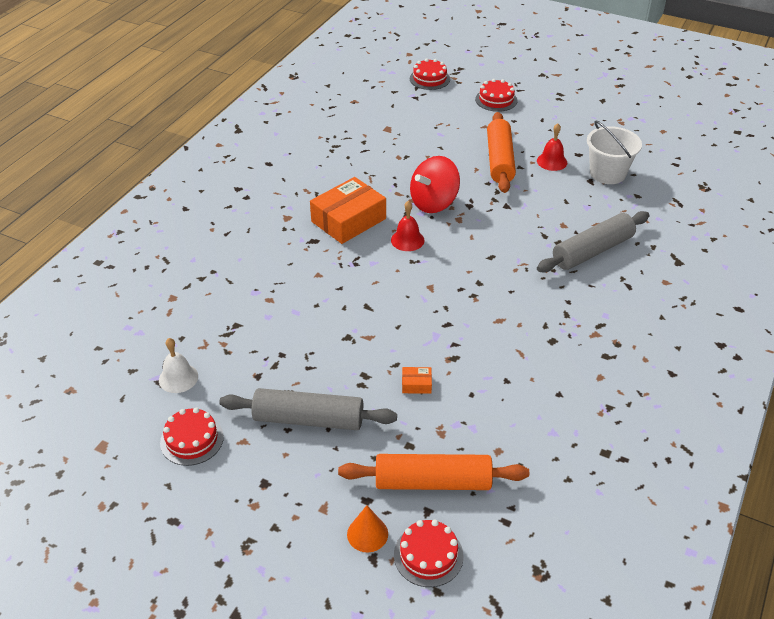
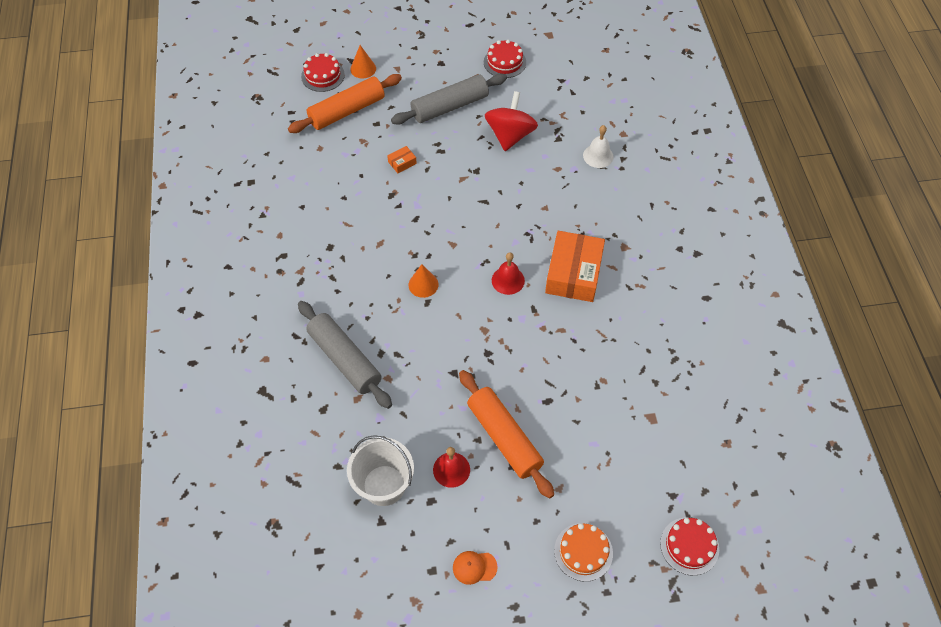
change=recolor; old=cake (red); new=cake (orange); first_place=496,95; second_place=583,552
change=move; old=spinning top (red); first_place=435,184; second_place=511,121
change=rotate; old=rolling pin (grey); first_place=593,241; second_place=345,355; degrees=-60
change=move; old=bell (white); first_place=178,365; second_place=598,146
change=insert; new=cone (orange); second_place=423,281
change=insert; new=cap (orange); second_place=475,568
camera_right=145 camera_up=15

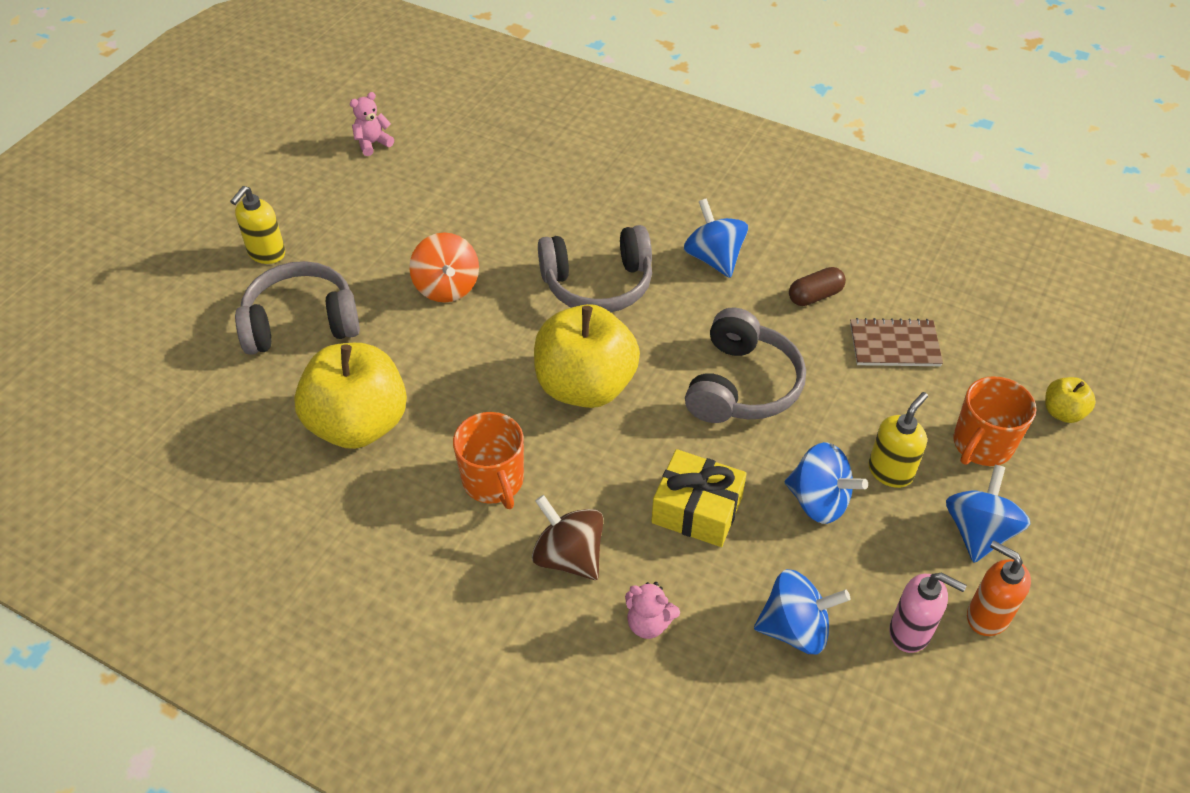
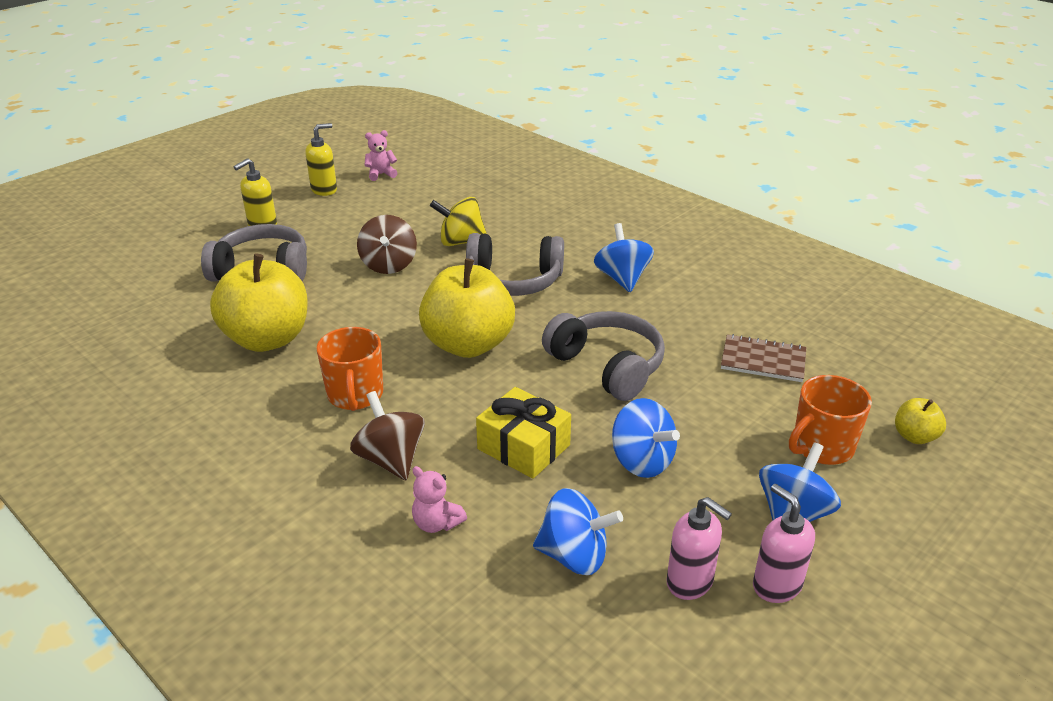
change=recolor; old=spinning top (orange); new=spinning top (brown); first_place=444,267; second_place=387,244
change=delete; old=capsule (brown); first_place=817,286
change=rotate; old=headphones (grey); first_place=745,365; second_place=603,356; degrees=-75
change=move; old=soap dispenser (yellow); first_place=898,440; second_place=321,159
change=recolor; old=soap dispenser (orange); new=soap dispenser (pink); first_place=999,588; second_place=784,543
change=insert; new=spinning top (yellow); second_place=458,221
camera_right=15 camera_up=-15

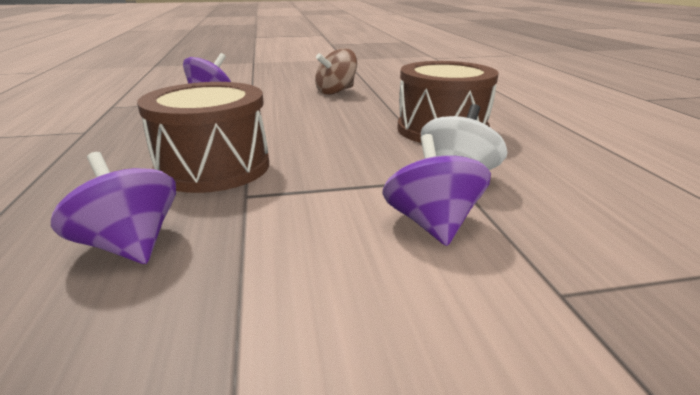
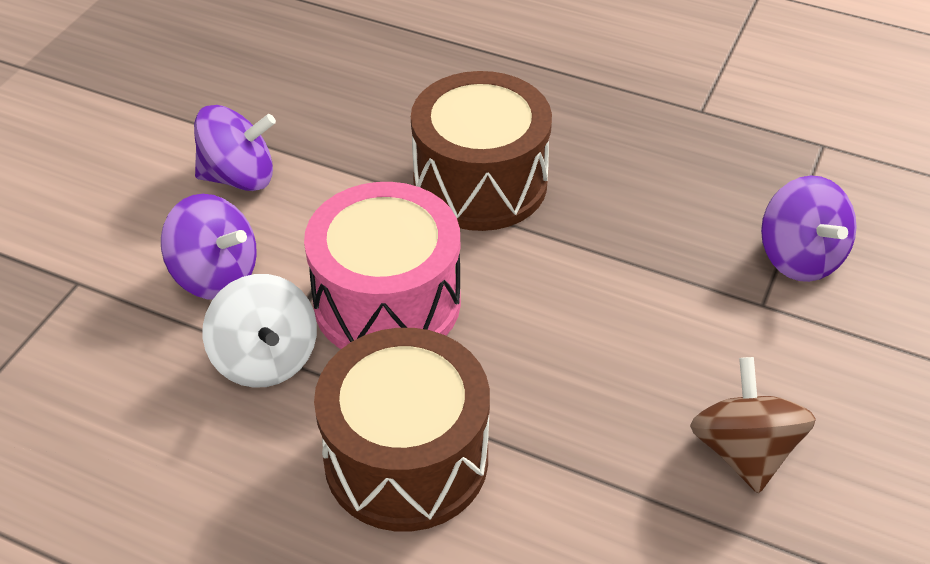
change=move; old=spinning top (purple); first_place=113,208; second_place=235,148
change=insert; new=drum (pink); second_place=382,265
camera_right=125 camera_up=20

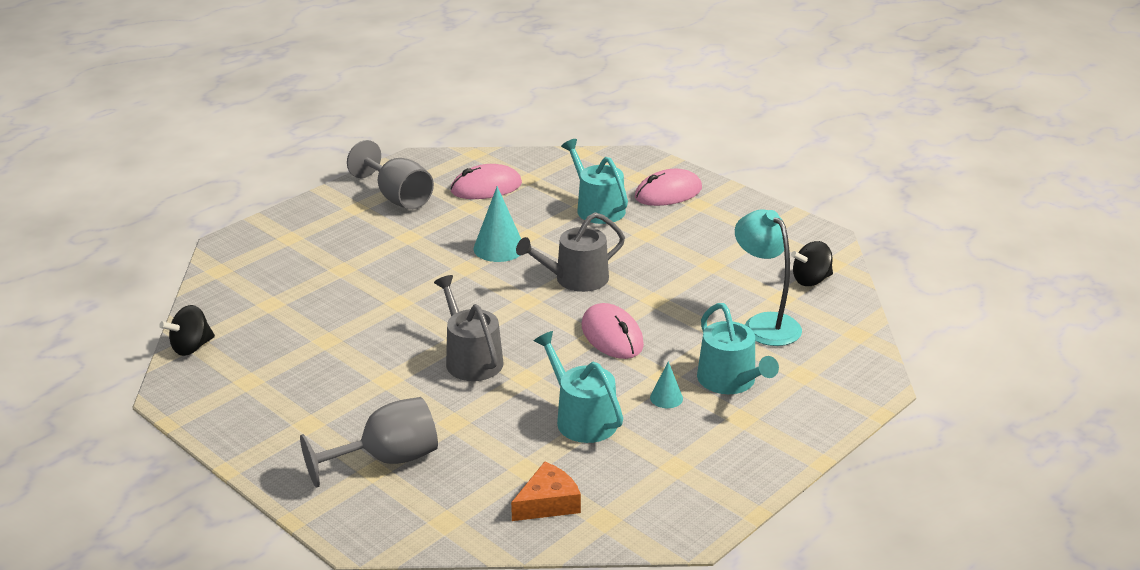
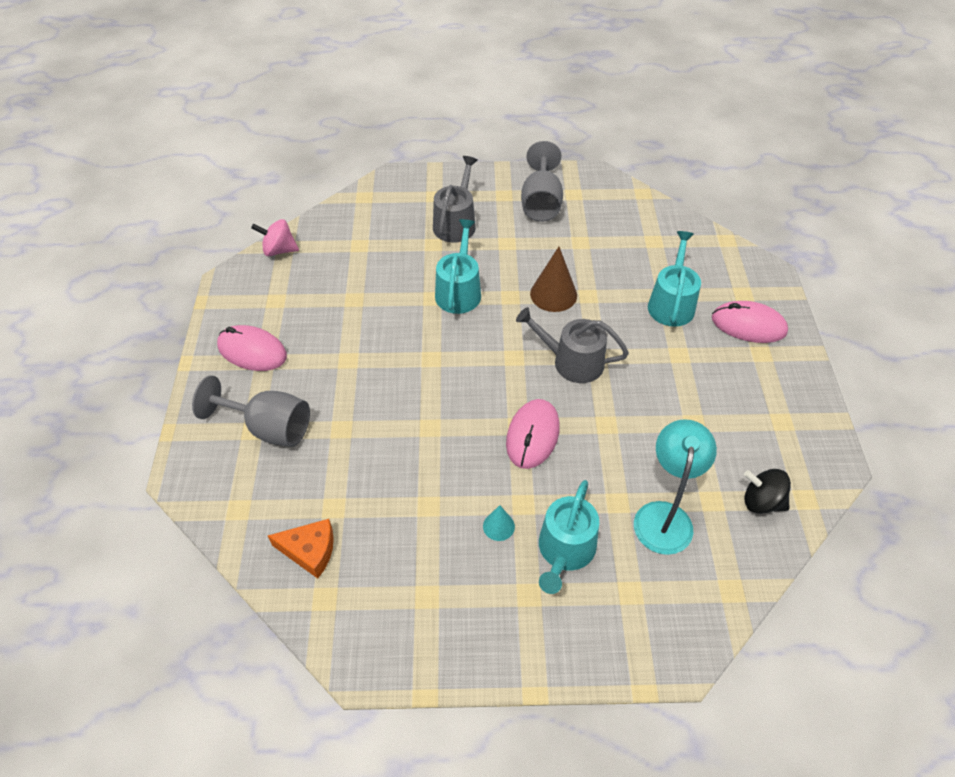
change=move; old=mouse (pink); first_place=486,181; second_place=252,348
change=recolor; old=cone (turquoise); new=cone (brown); first_place=497,224; second_place=553,279
change=move; old=watering can (grey); first_place=469,328; second_place=455,199
change=recolor; old=spinning top (black); new=spinning top (pink); first_place=187,330; second_place=275,237
change=move; old=watering can (turquoise); first_place=578,387; second_place=458,266
camera_right=45 camera_up=20

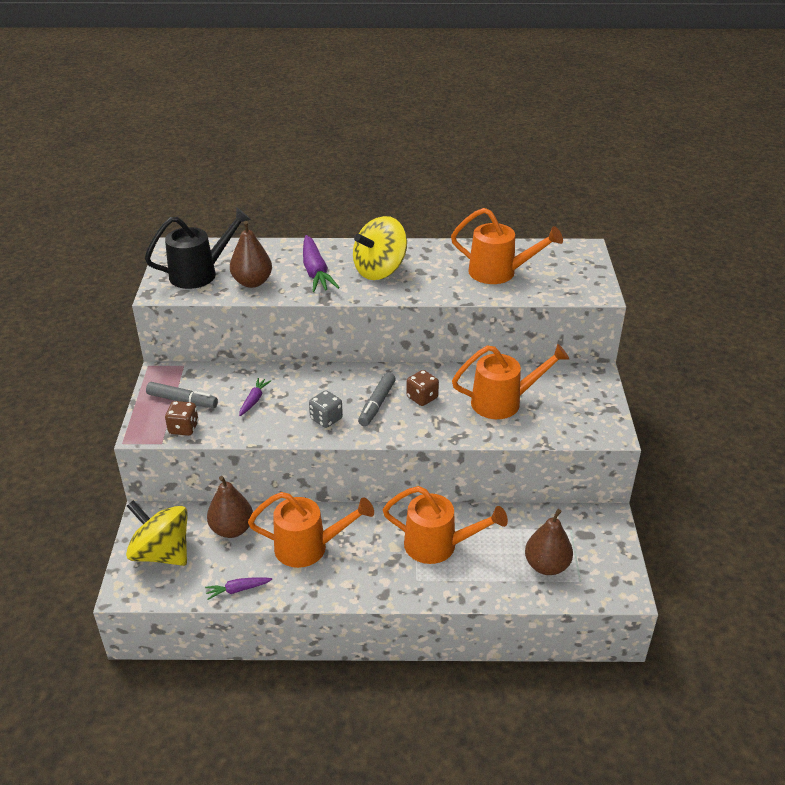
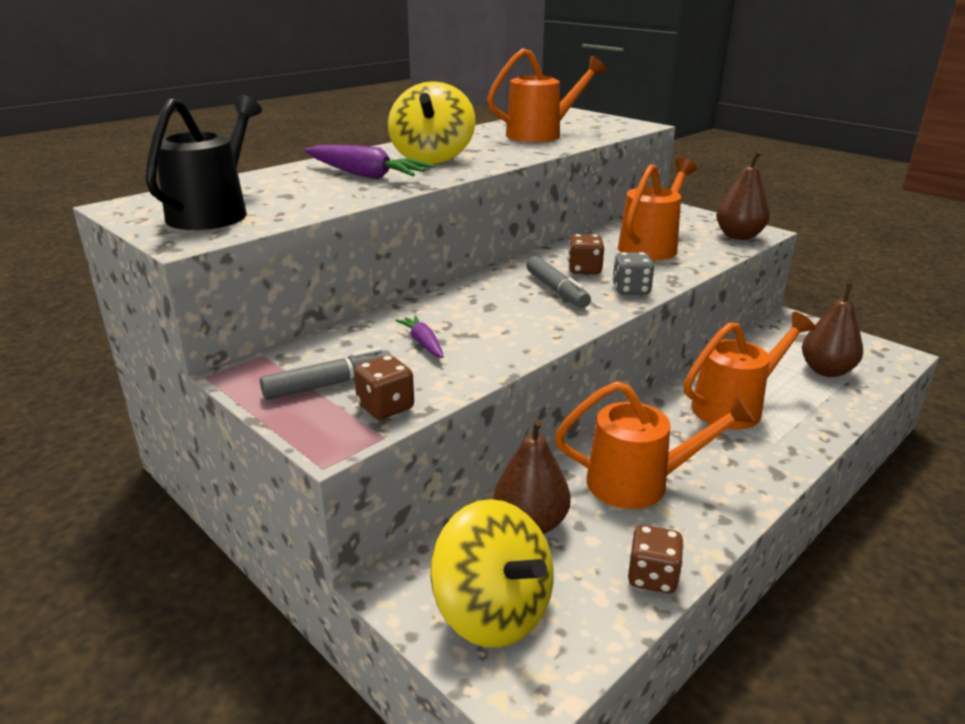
change=move; old=pear (brown); first_place=251,254; second_place=743,195
change=move; old=dice (grey); first_place=326,409; second_place=633,273
change=rotate; old=watering can (orange); first_place=311,530; second_place=655,445; degrees=45
change=rotate; old=spinning top (yellow); first_place=157,533; second_place=492,573; degrees=-120
change=replace; old=carrot (purple); new=dice (brown); first_place=238,588; second_place=656,559
camera_right=-45 camera_up=-10

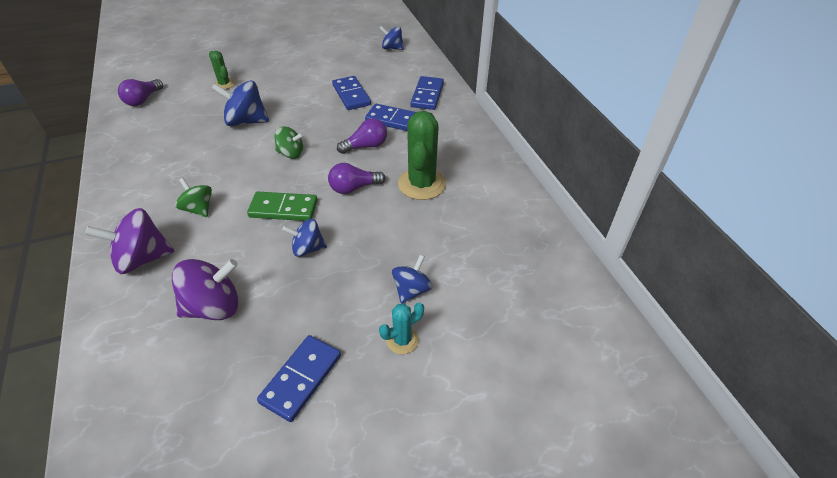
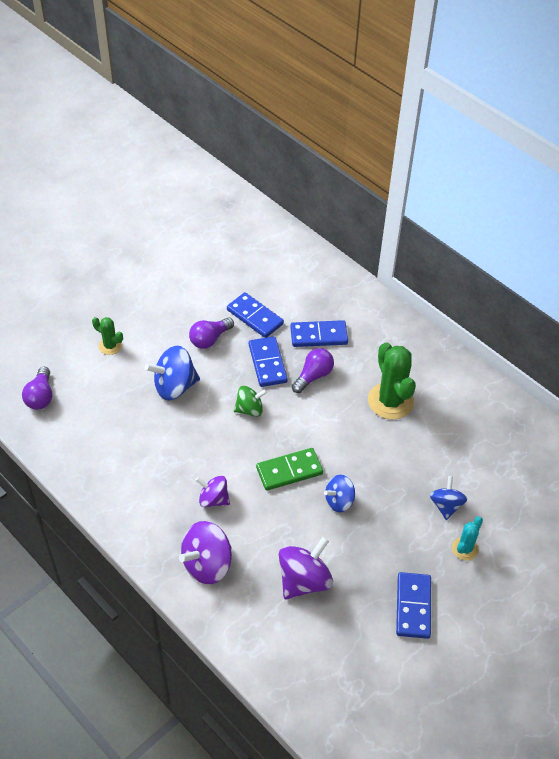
change=delete; old=spinning top (blue); first_place=391,38
change=move; old=domino (blue); first_place=427,93; second_place=268,361
change=move; old=light bulb (purple); first_place=356,178; second_place=211,333
change=recolor; old=spinning top (green); new=spinning top (purple); first_place=193,197; second_place=212,491
camera_right=-25 camera_up=5

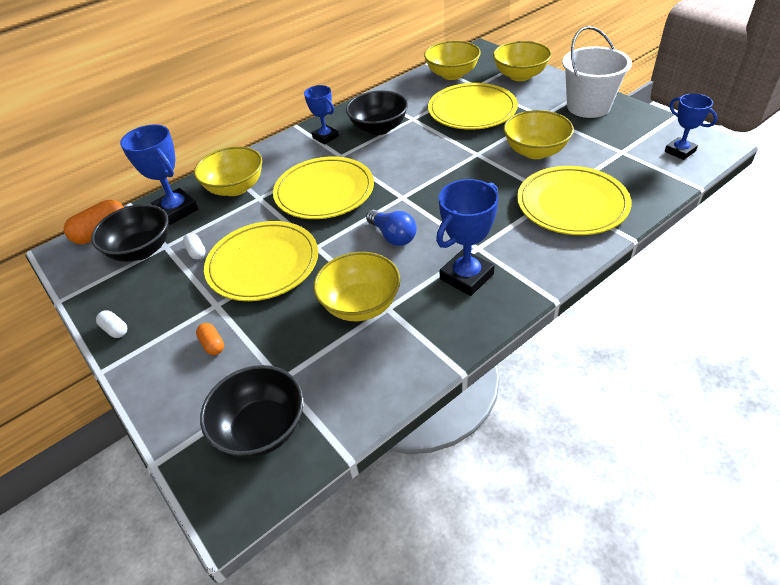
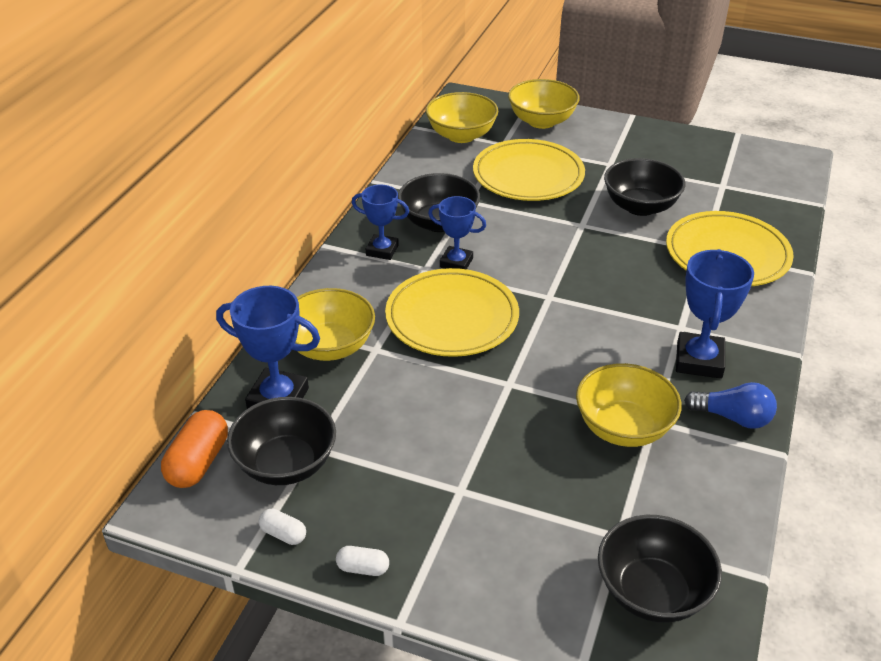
change=delete; old=bucket (white); first_place=597,72
change=move; old=trophy (blue); first_place=691,126; second_place=457,232
change=recolor; old=bowl (yellow); new=bowl (black); first_place=539,134; second_place=644,187
change=move; old=light bulb (blue); first_place=391,228; second_place=730,405
change=delete; old=plate (yellow); first_place=261,261
change=move; old=capsule (white); first_place=194,246; second_place=282,527
change=delete; old=capsule (orange); first_place=210,339
camera_right=-35 camera_up=-5

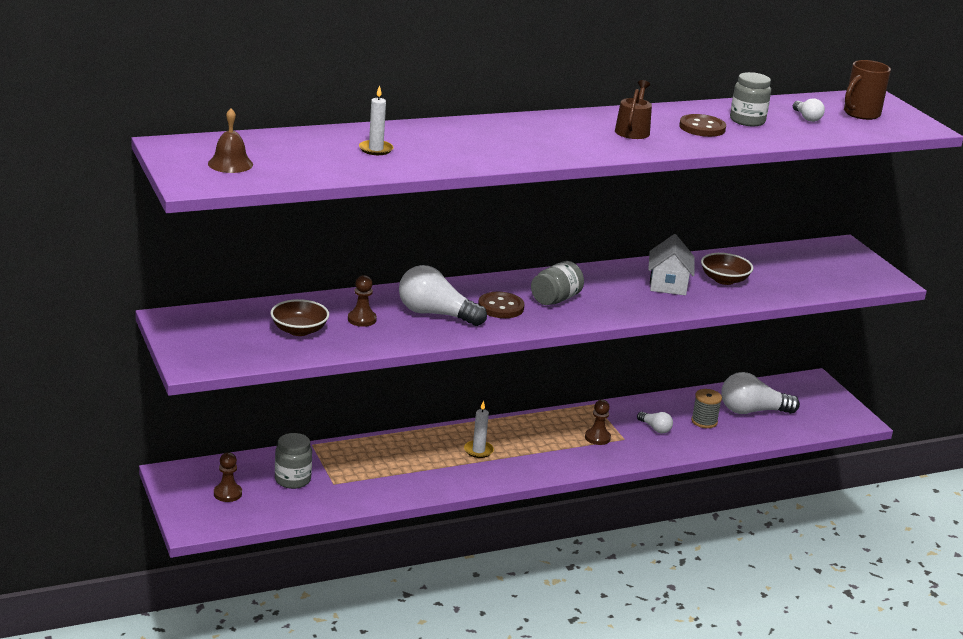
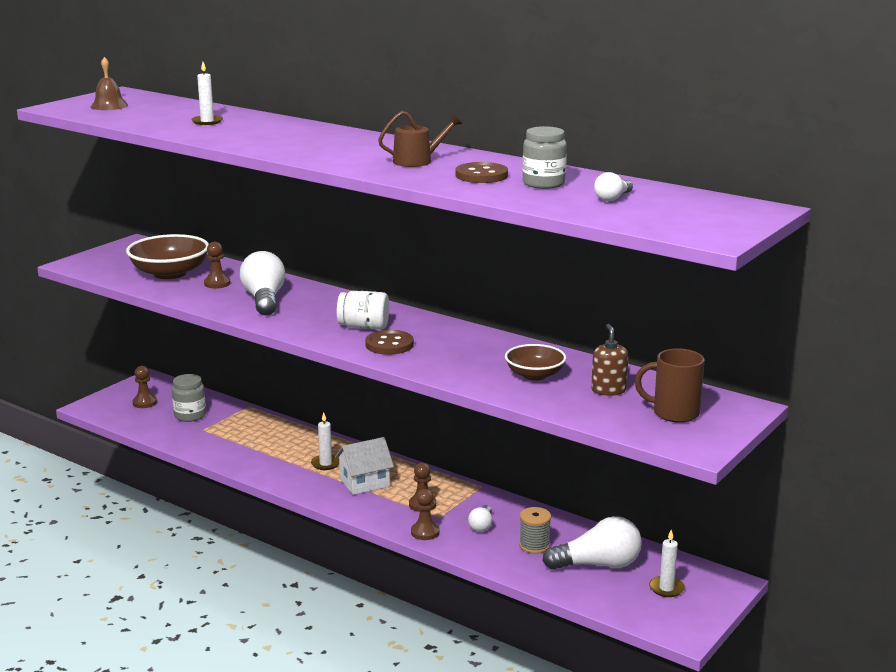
change=move; old=mug (brown); first_place=867,90; second_place=670,385
change=move; old=house (white); first_place=671,264; second_place=364,466
change=recolor; old=jar (grey); new=jar (white); first_place=557,283; second_place=363,310
change=move; old=button (brown); first_place=501,305; second_place=389,342
change=resize; old=bowl (brown); first_place=300,317; second_place=167,256; factor=1.61
change=rotate; old=light bulb (white); first_place=760,393; second_place=592,543; degrees=120
change=insert; new=soap dispenser (brown); second_place=609,360
change=insert; new=pawn (brown); second_place=425,514
change=insert; new=candle (white); second_place=667,563
camera_right=60 camera_up=-5

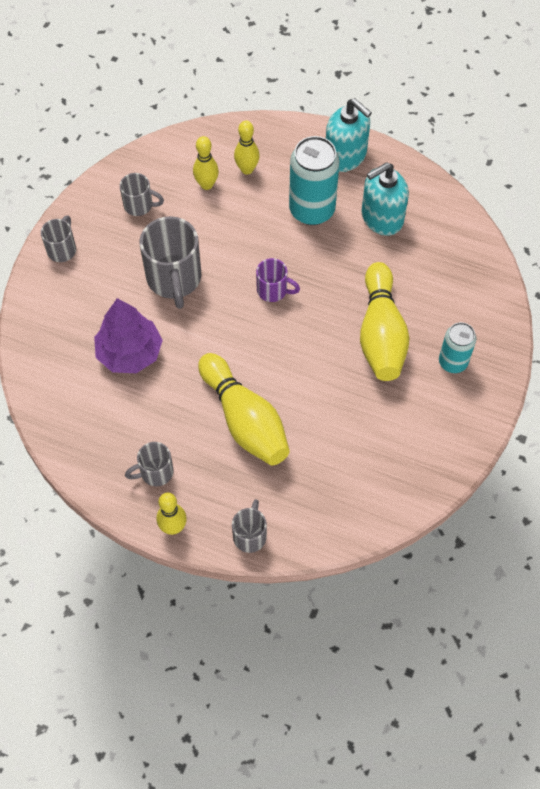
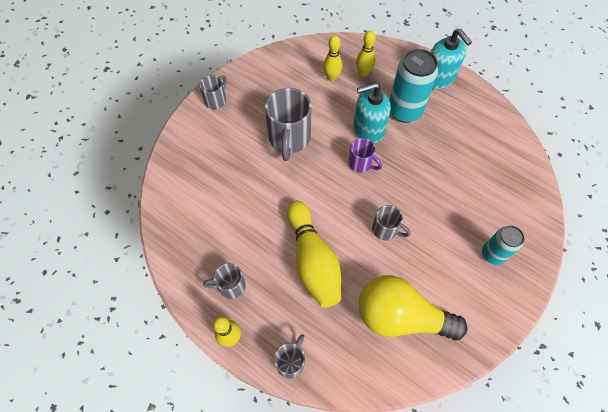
change=move; old=soap dispenser (turquoise); first_place=385,199; second_place=372,113
change=move; old=mug (grey); first_place=142,194; second_place=391,222
change=delete; old=bowling pin (yellow); first_place=384,321
change=delete; old=tree (purple); first_place=128,335
change=insert; new=light bulb (yellow); second_place=413,307
camera_right=15 camera_up=0

